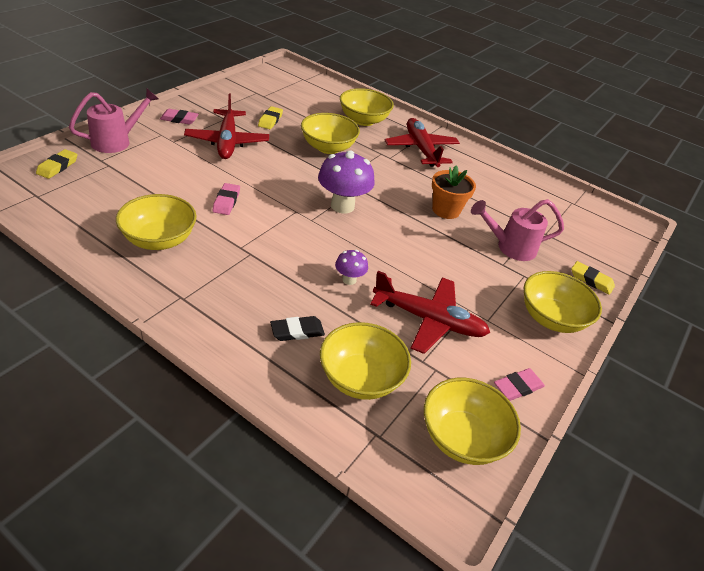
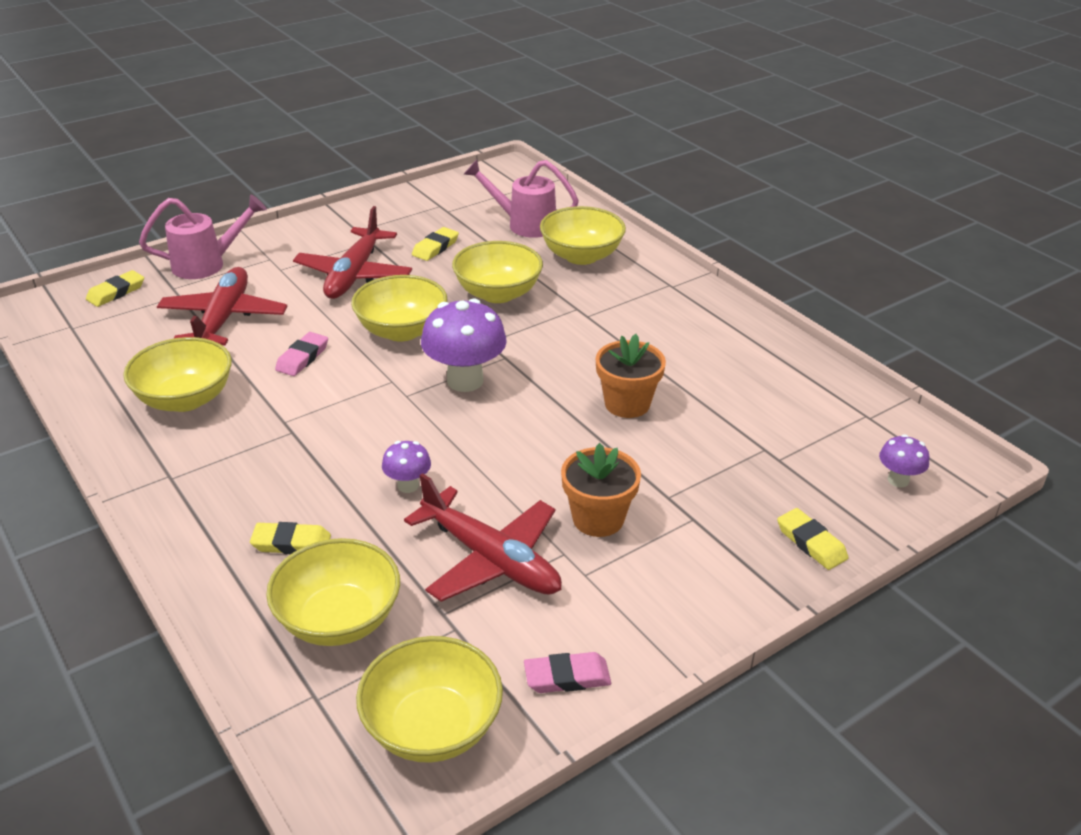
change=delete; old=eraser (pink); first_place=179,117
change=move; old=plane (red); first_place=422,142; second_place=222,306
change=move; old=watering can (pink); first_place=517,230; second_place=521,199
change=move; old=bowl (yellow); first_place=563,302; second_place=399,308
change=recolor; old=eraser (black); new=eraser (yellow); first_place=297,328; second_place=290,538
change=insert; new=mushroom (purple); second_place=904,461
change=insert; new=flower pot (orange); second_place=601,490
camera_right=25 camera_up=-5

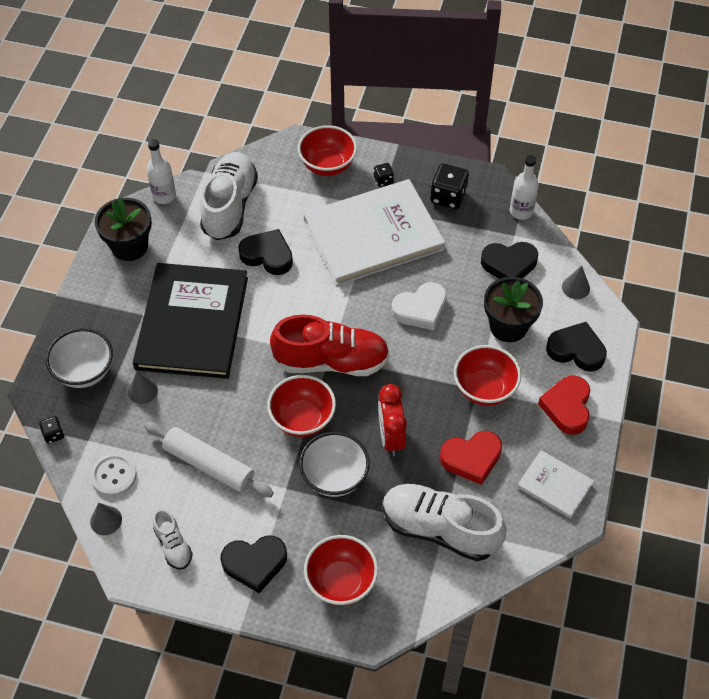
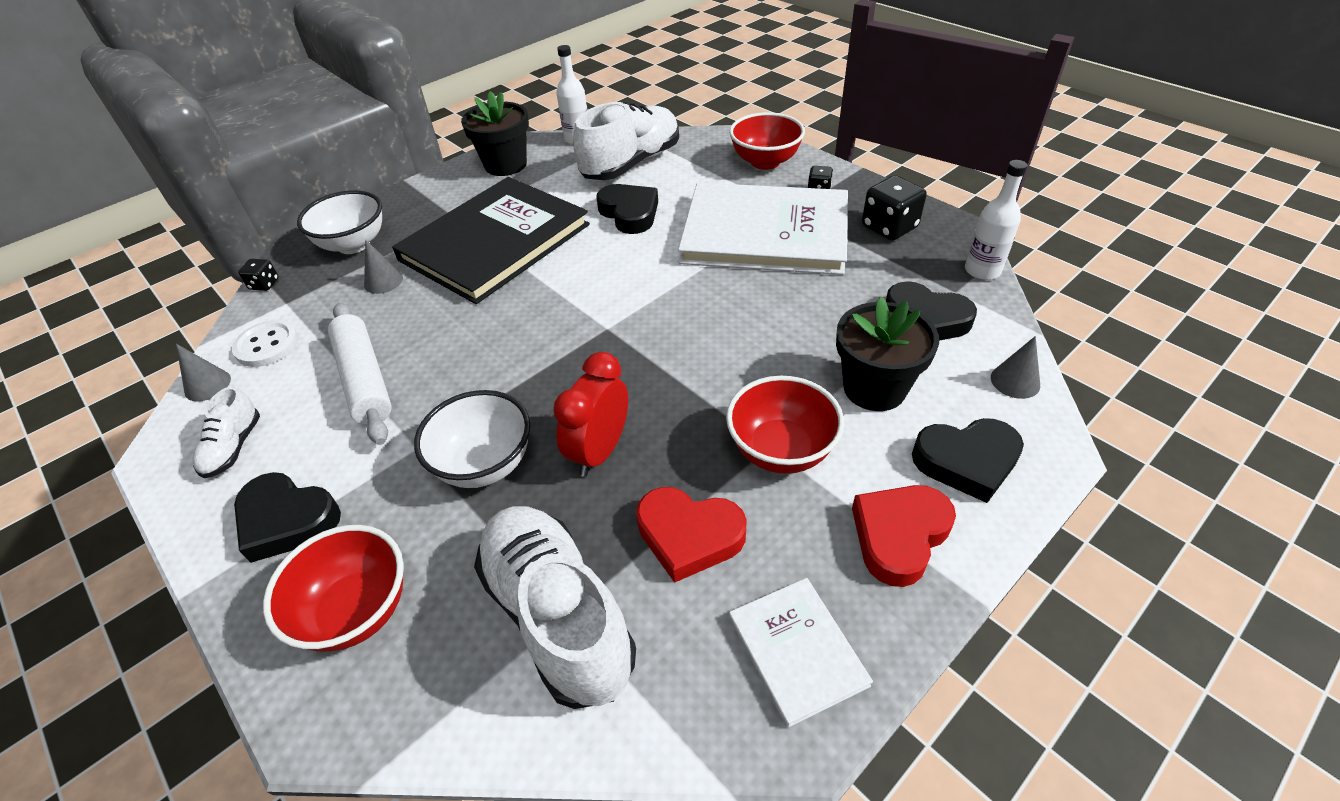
change=delete; old=heart (white); first_place=419,306
change=delete; old=shoe (red); first_place=330,345
change=rotate; old=heart (black); first_place=576,347; second_place=968,460; degrees=120
change=delete; old=bowl (red); first_place=301,406
camera_right=35 camera_up=-10

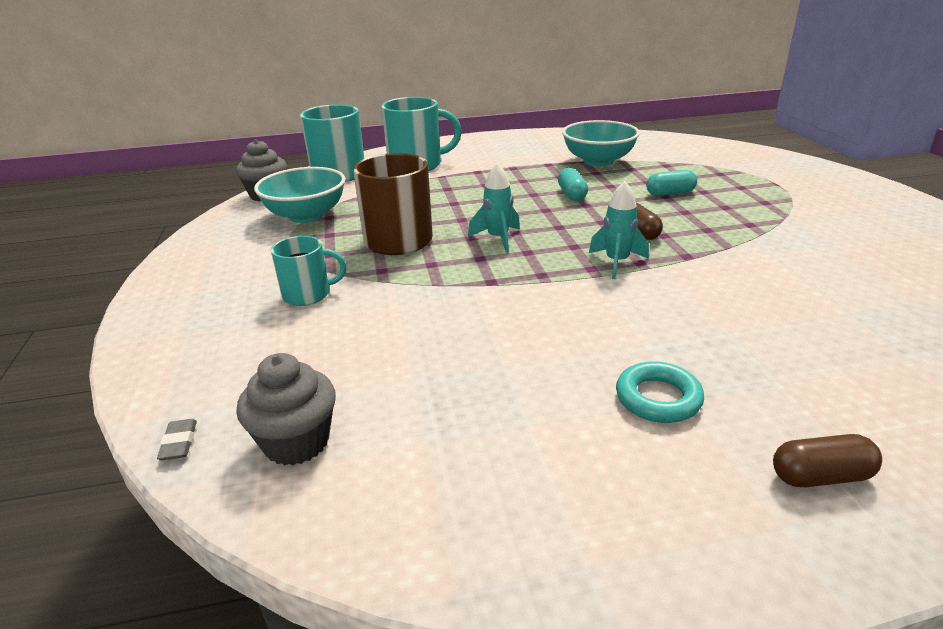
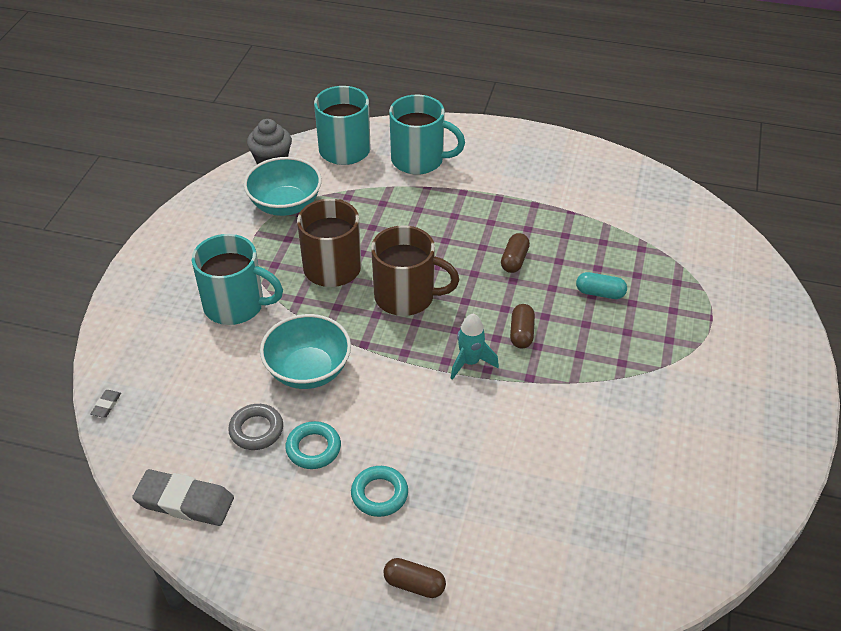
change=move; old=bowl (turquoise); first_place=601,143; second_place=305,351
change=replace; old=rocket (turquoise); new=mug (brown); first_place=494,208; second_place=415,270
change=recolor; old=capsule (turquoise); new=capsule (brown); first_place=573,184; second_place=515,253
change=resize; old=mug (turquoise); first_place=309,271; second_place=237,279; factor=1.68
change=delete; old=cupcake (grey); first_place=286,409
change=insert; new=ring (grey); second_place=255,427
change=insert; new=ring (turquoise); second_place=313,445
change=insert; new=eraser (grey); second_place=183,497
camera_right=25 camera_up=15

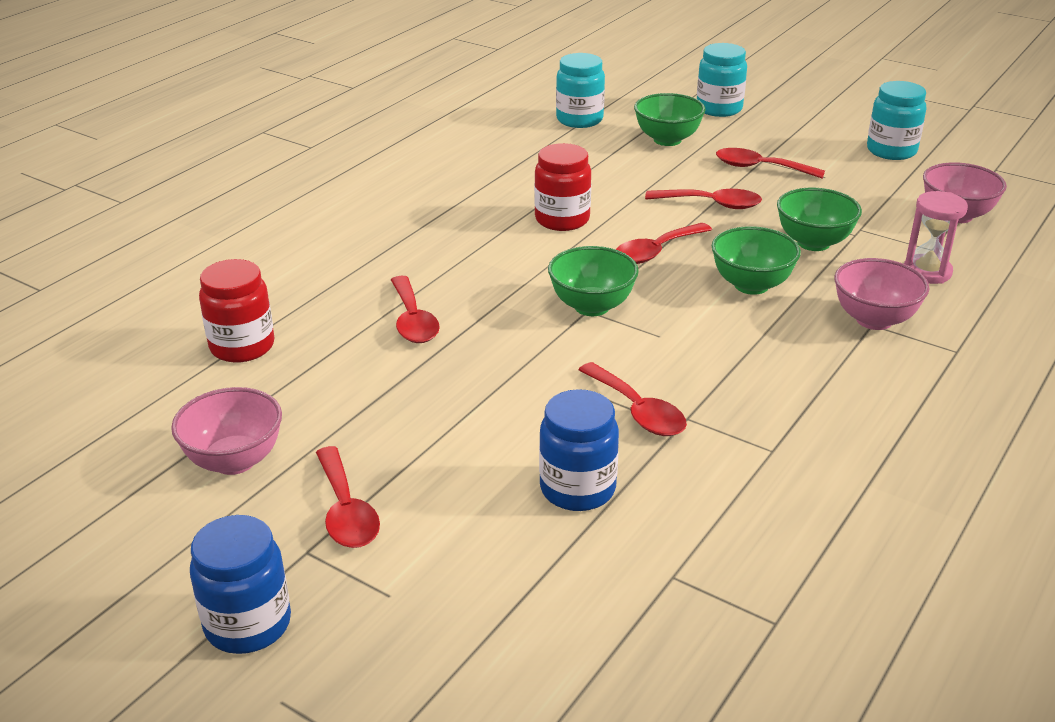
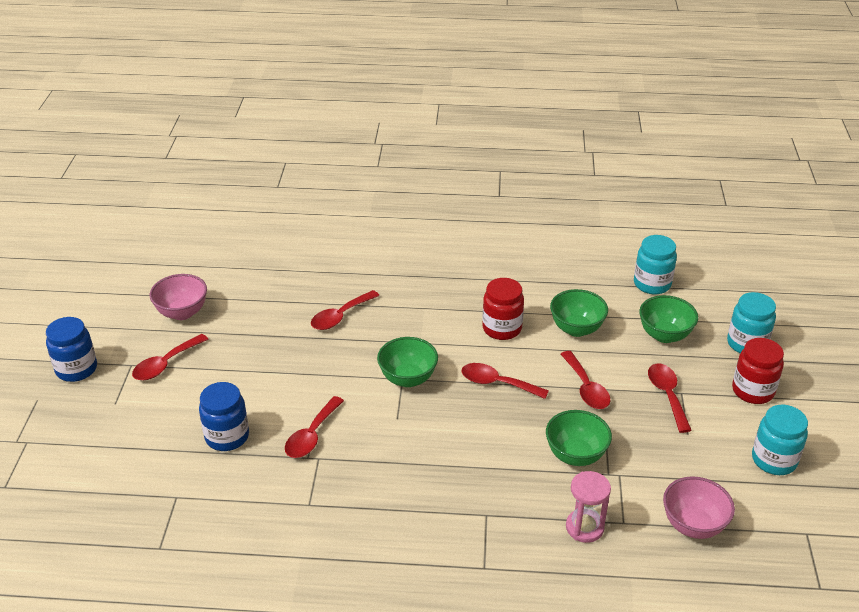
change=move; old=bowl (green); first_place=756,260; second_place=579,313
change=delete; old=bowl (pink); first_place=882,294
change=move; old=jar (red); first_place=236,311; second_place=758,371
camera_right=60 camera_up=5

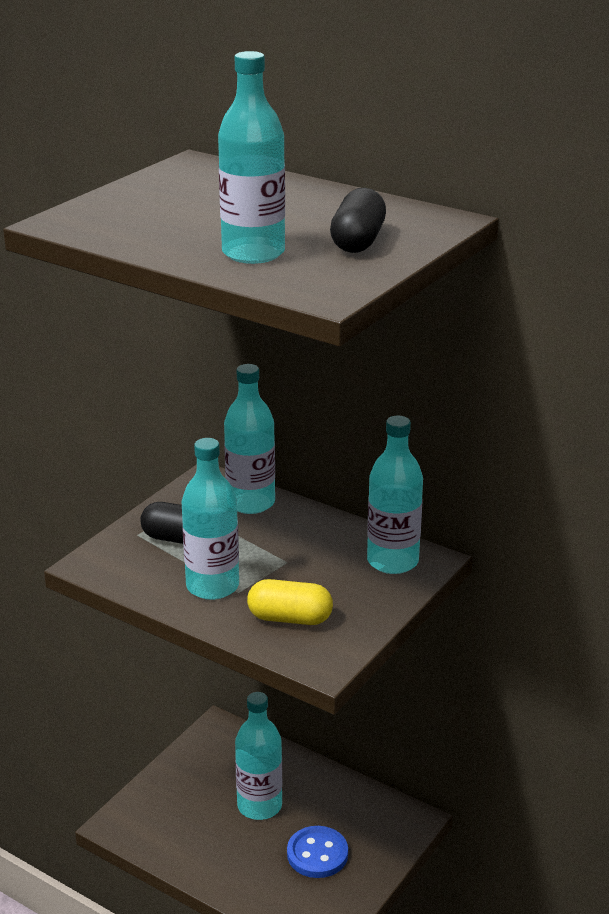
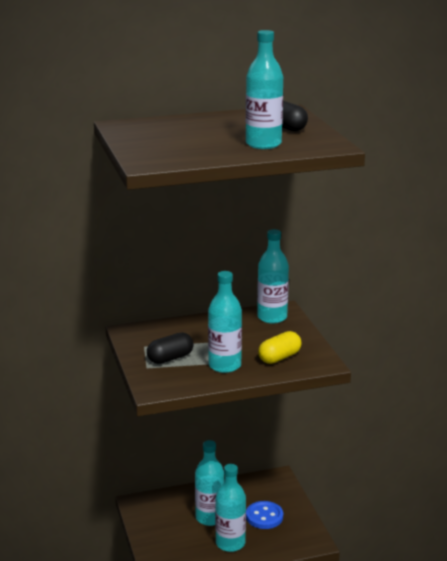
change=move; old=bottle (turquoise); first_place=249,439; second_place=230,508
camera_right=-50 camera_up=-5

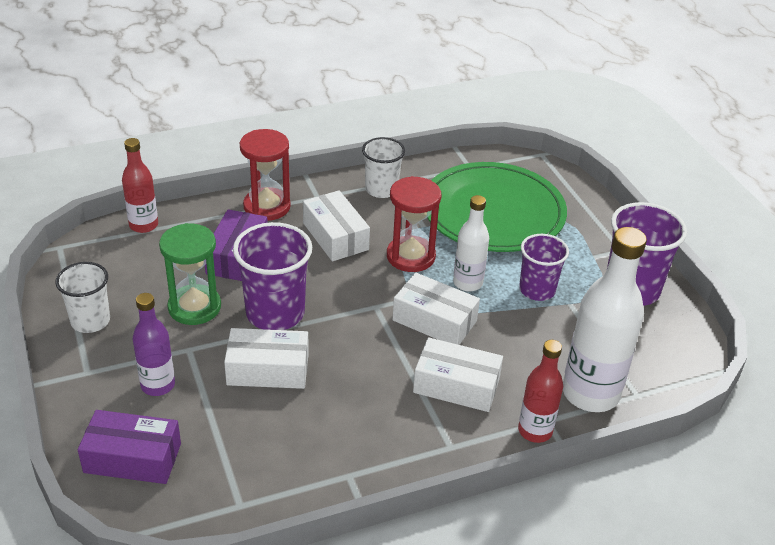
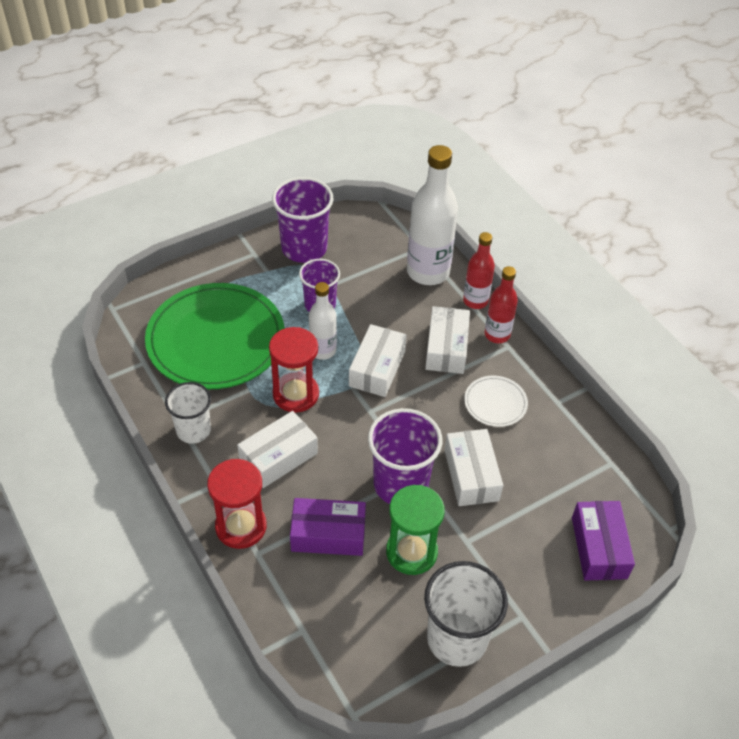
change=move; old=bottle (red); first_place=140,185; second_place=501,304
change=resize; old=cup (white); first_place=82,297; second_place=466,614; factor=1.54
change=delete; old=bottle (purple); first_place=154,344
change=insert; new=plate (white); second_place=496,401
camera_right=-100 camera_up=10

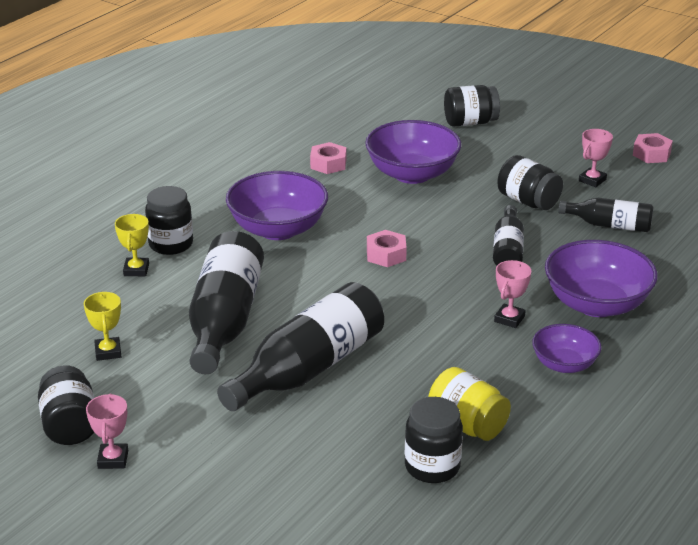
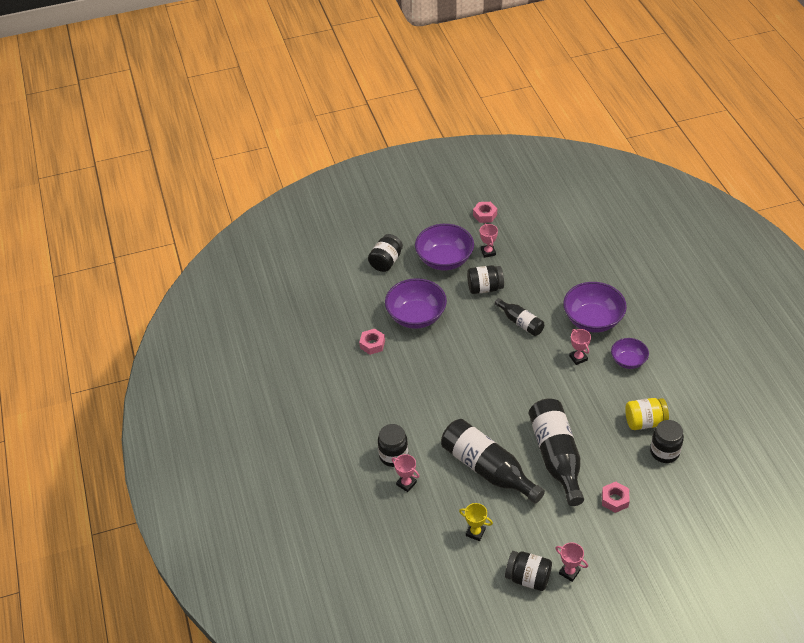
change=move; old=bowl (purple); first_place=277,205; second_place=444,247
change=delete; old=bottle (black); first_place=606,215
change=recolor; old=trophy (yellow); new=trophy (pink); first_place=132,245; second_place=406,473
change=move; old=nut (pink); first_place=387,248; second_place=616,497
camera_right=-50 camera_up=15

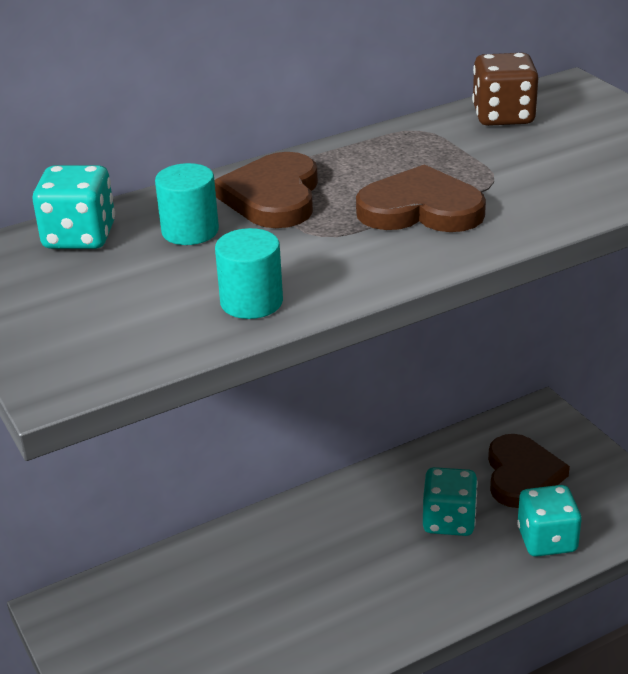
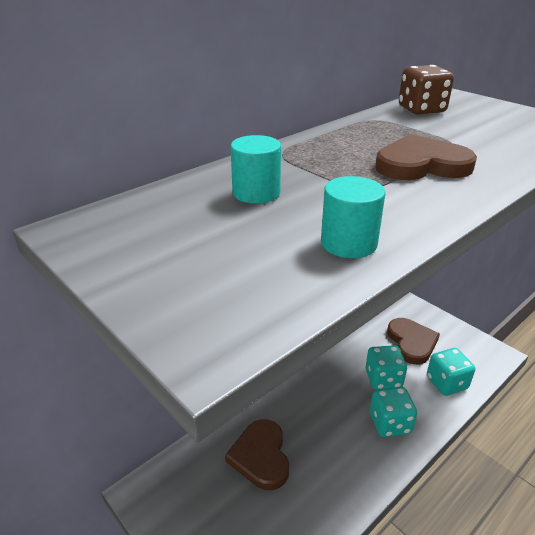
change=move; old=heart (brown); first_place=266,190; second_place=257,454
change=move; old=dice (turquoise); first_place=74,207; second_place=393,412
camera_right=-15 camera_up=0

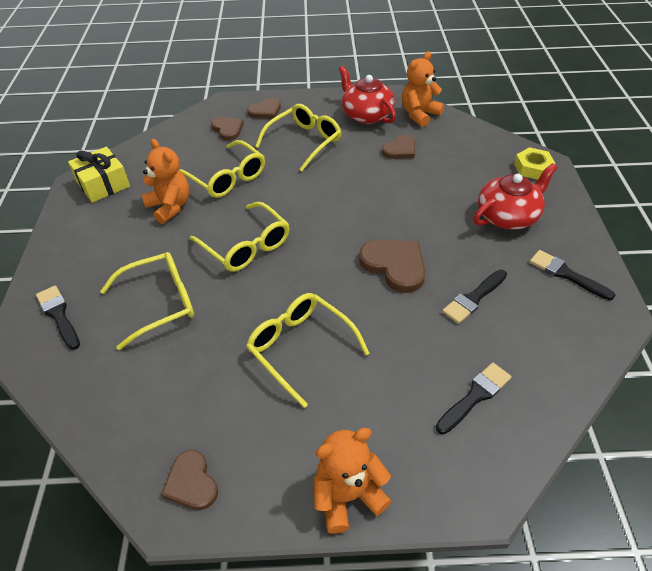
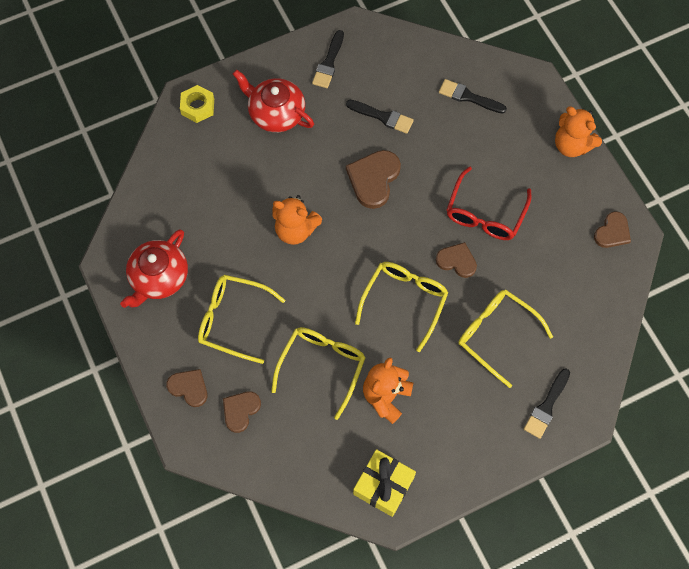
change=move; old=teddy bear (orange); first_place=423,89; second_place=297,220
change=move; old=heart (brown); first_place=398,147; second_place=456,260
change=recolor; old=glasses (yellow); new=glasses (red); first_place=308,350; second_place=489,203
camera_right=-115 camera_up=20

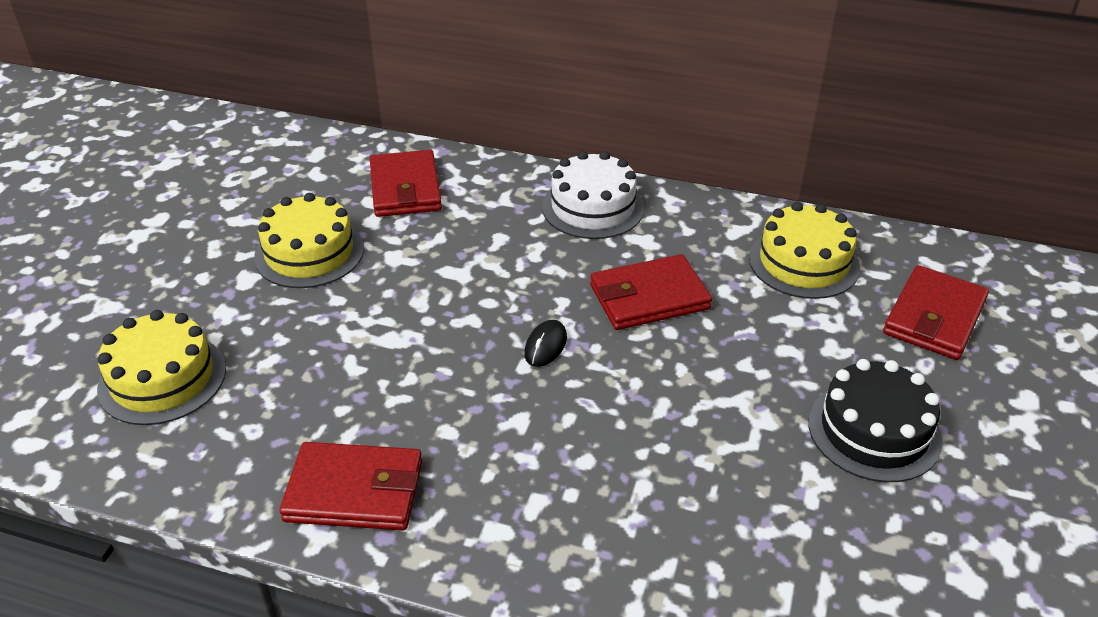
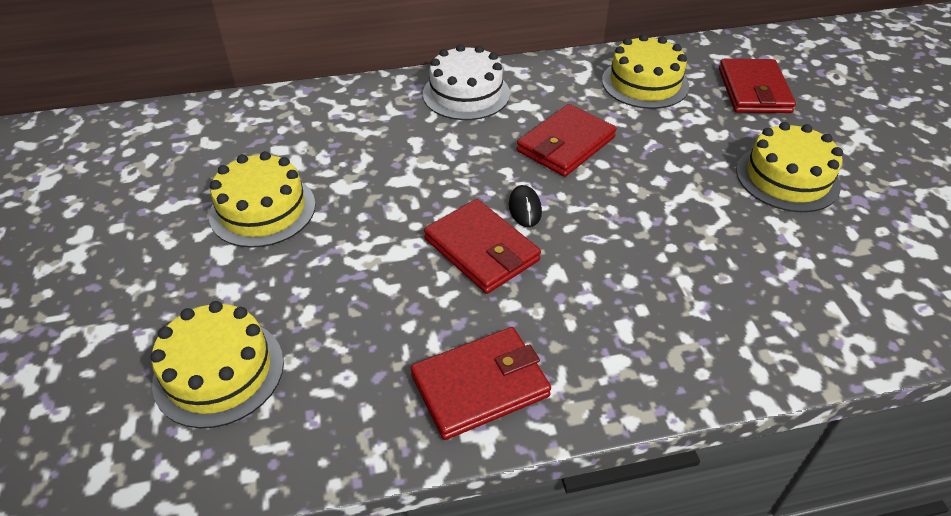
change=move; old=wallet (red); first_place=406,183; second_place=482,246
change=recolor; old=cake (black); new=cake (yellow); first_place=875,420; second_place=790,167
camera_right=-30 camera_up=5

